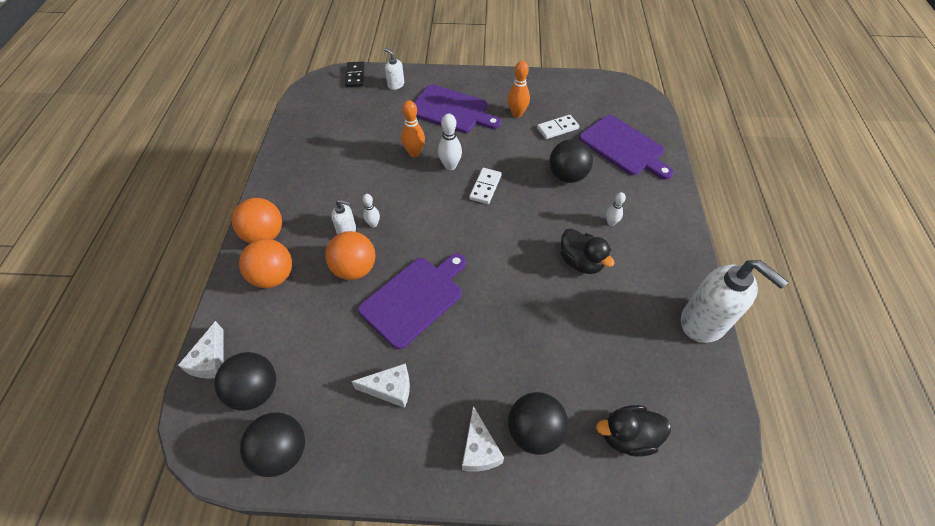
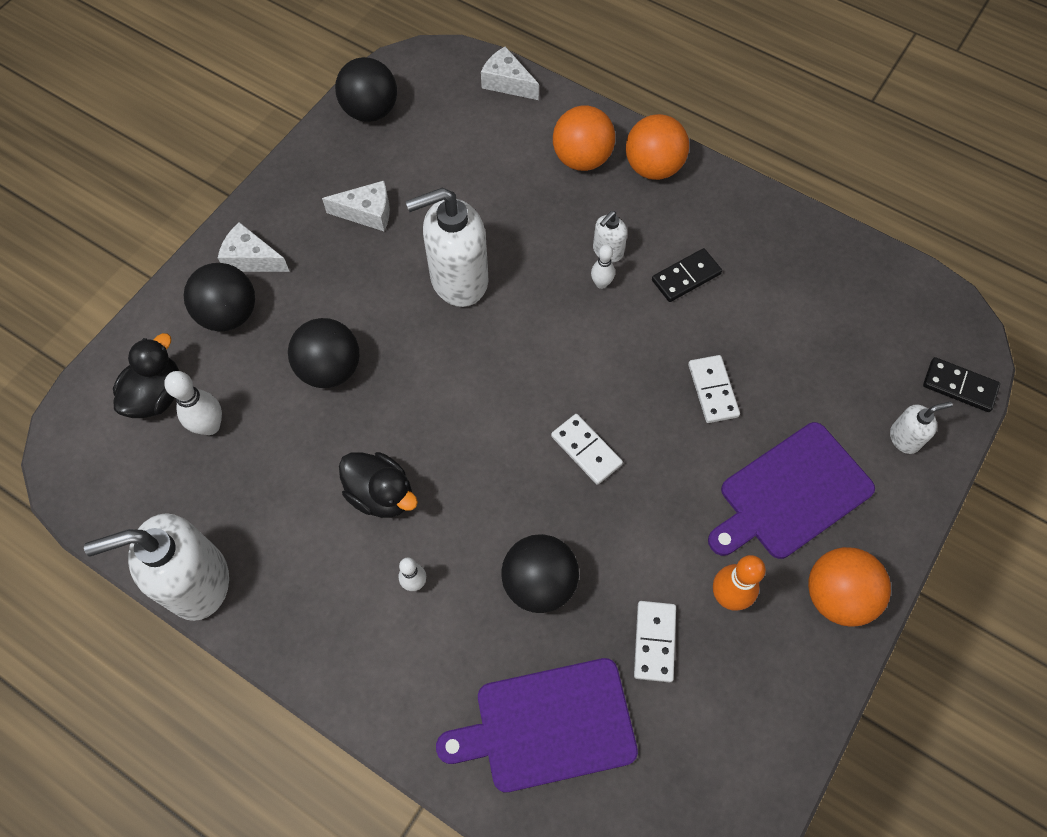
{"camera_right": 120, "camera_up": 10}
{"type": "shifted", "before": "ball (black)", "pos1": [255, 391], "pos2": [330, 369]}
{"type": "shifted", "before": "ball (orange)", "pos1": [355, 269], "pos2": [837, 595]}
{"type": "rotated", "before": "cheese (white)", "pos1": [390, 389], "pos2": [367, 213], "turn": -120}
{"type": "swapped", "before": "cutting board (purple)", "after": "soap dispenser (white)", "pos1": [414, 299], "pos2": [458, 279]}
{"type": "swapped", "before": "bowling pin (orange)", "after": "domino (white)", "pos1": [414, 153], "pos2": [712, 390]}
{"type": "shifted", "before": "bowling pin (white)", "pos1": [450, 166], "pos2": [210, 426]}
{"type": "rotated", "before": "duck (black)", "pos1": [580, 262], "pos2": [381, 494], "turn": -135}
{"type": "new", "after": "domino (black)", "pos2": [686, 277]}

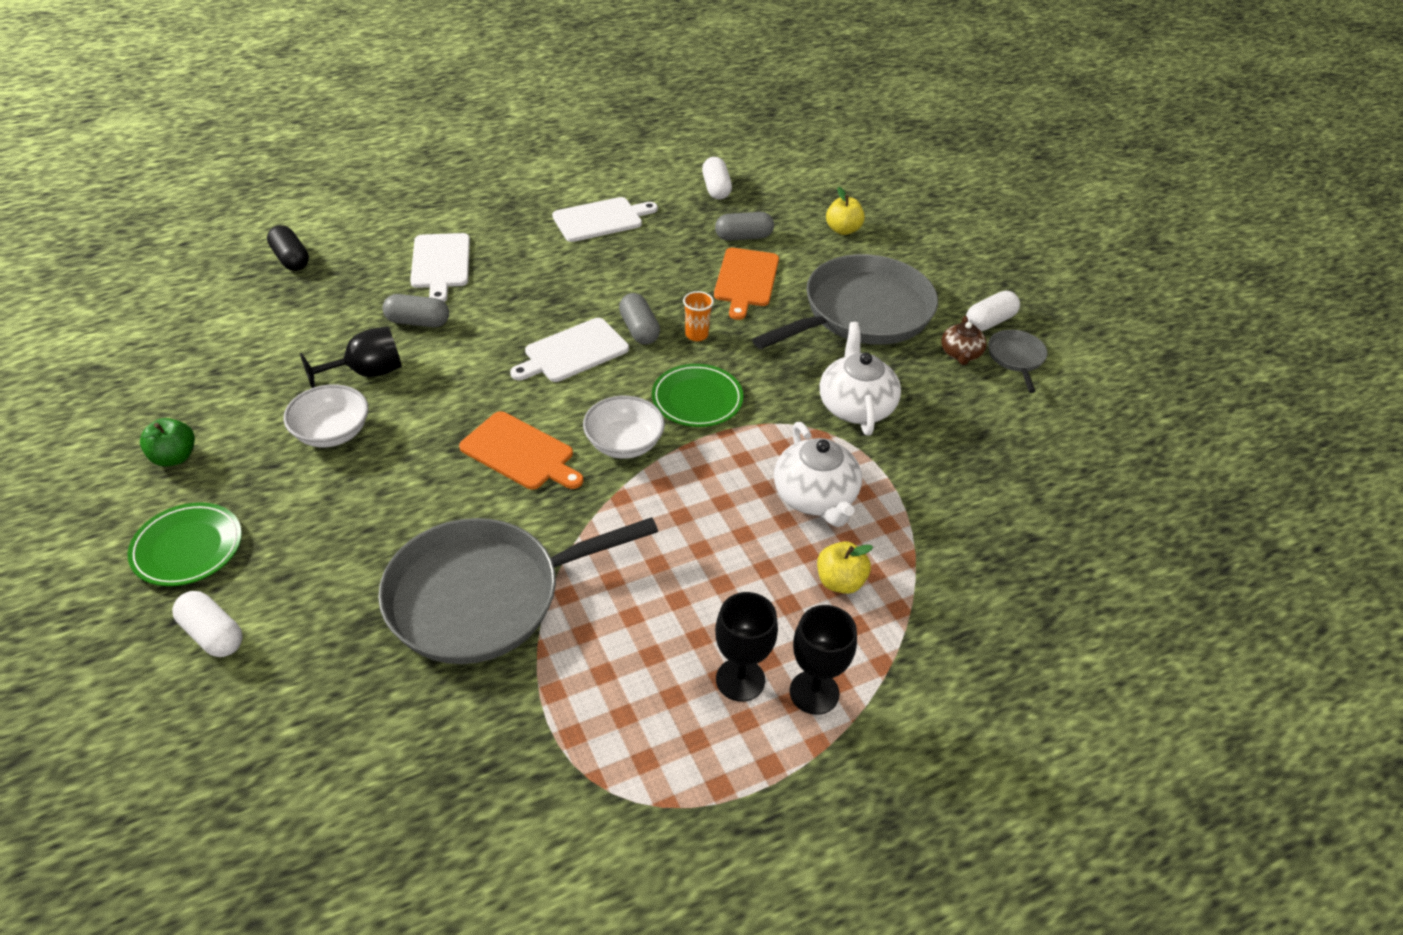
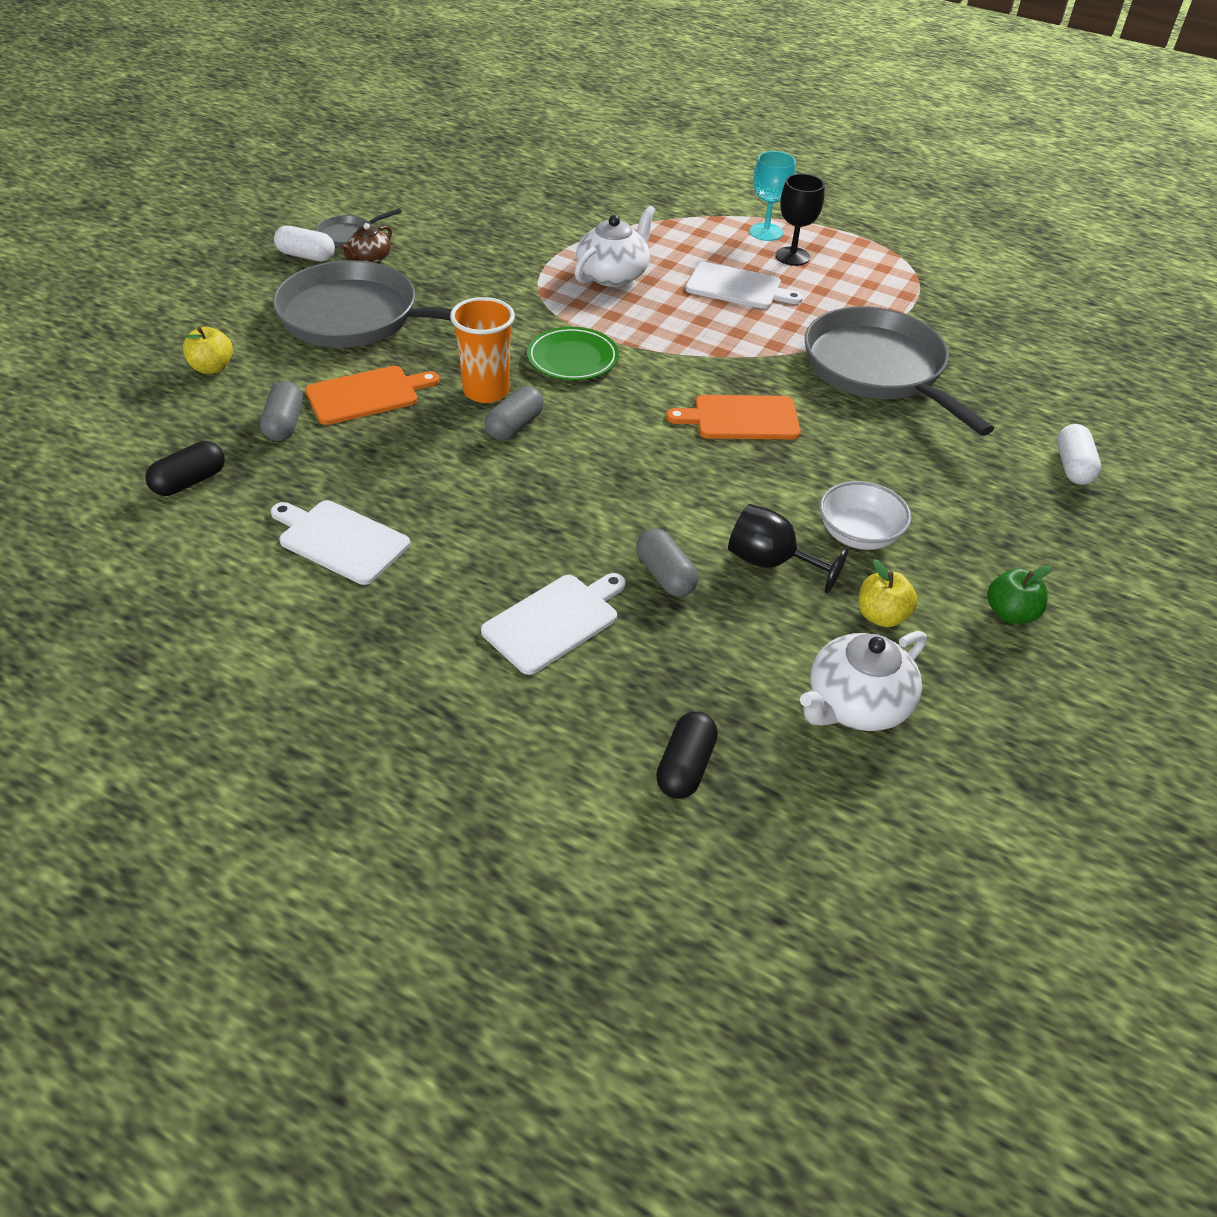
{"camera_right": -125, "camera_up": 0}
{"type": "gone", "before": "plate (green)", "pos1": [187, 548]}
{"type": "rotated", "before": "pan (grey)", "pos1": [483, 597], "pos2": [877, 369], "turn": -150}
{"type": "rotated", "before": "cutting board (orange)", "pos1": [520, 453], "pos2": [741, 418], "turn": -90}
{"type": "shifted", "before": "cutting board (white)", "pos1": [573, 352], "pos2": [737, 287]}
{"type": "gone", "before": "bowl (white)", "pos1": [624, 443]}
{"type": "scaled", "before": "cup (orange)", "pos1": [696, 335], "pos2": [486, 391], "scale": 1.84}
{"type": "repainted", "before": "capsule (white)", "after": "capsule (black)", "pos1": [716, 188], "pos2": [189, 481]}
{"type": "rotated", "before": "capsule (grey)", "pos1": [743, 237], "pos2": [284, 424], "turn": 45}
{"type": "repainted", "before": "goblet (black)", "after": "goblet (turquoise)", "pos1": [814, 692], "pos2": [766, 232]}
{"type": "shifted", "before": "apple (yellow)", "pos1": [840, 582], "pos2": [881, 616]}
{"type": "shifted", "before": "teapot (white)", "pos1": [855, 406], "pos2": [856, 705]}
{"type": "rotated", "before": "teapot (brown)", "pos1": [960, 354], "pos2": [369, 259], "turn": 150}

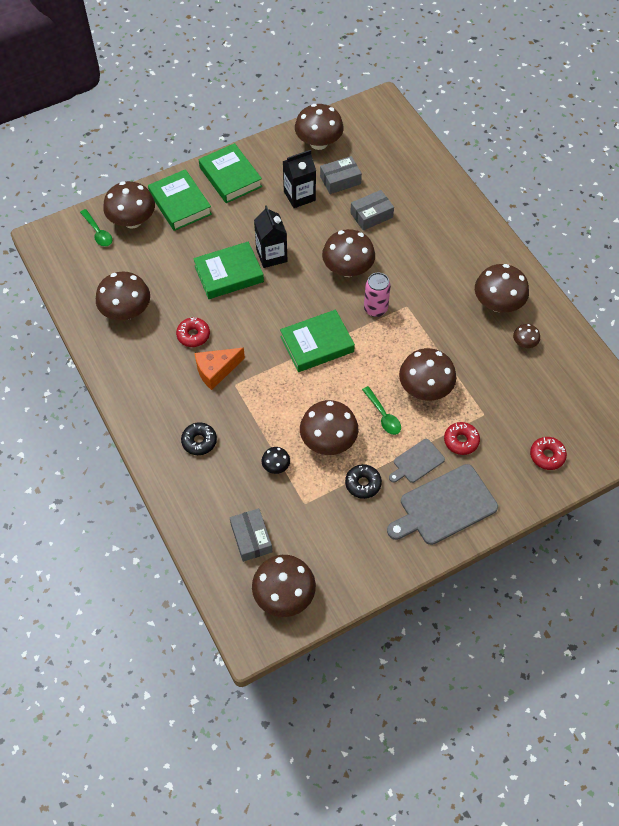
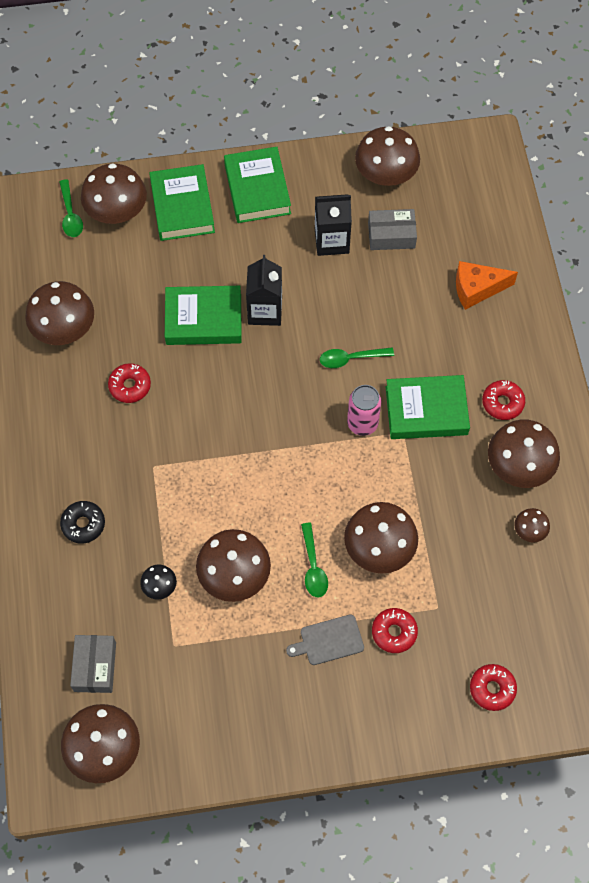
{"camera_right": 20, "camera_up": 5}
{"type": "shifted", "before": "cheese (orange)", "pos1": [216, 371], "pos2": [477, 289]}
{"type": "shifted", "before": "book (green)", "pos1": [317, 344], "pos2": [426, 411]}
{"type": "swapped", "before": "mushroom (brown)", "after": "spoon (green)", "pos1": [347, 269], "pos2": [350, 359]}
{"type": "gone", "before": "donut (black)", "pos1": [363, 484]}
{"type": "gone", "before": "box (grey)", "pos1": [371, 215]}
{"type": "gone", "before": "cutting board (grey)", "pos1": [444, 506]}
{"type": "new", "after": "donut (red)", "pos2": [502, 403]}

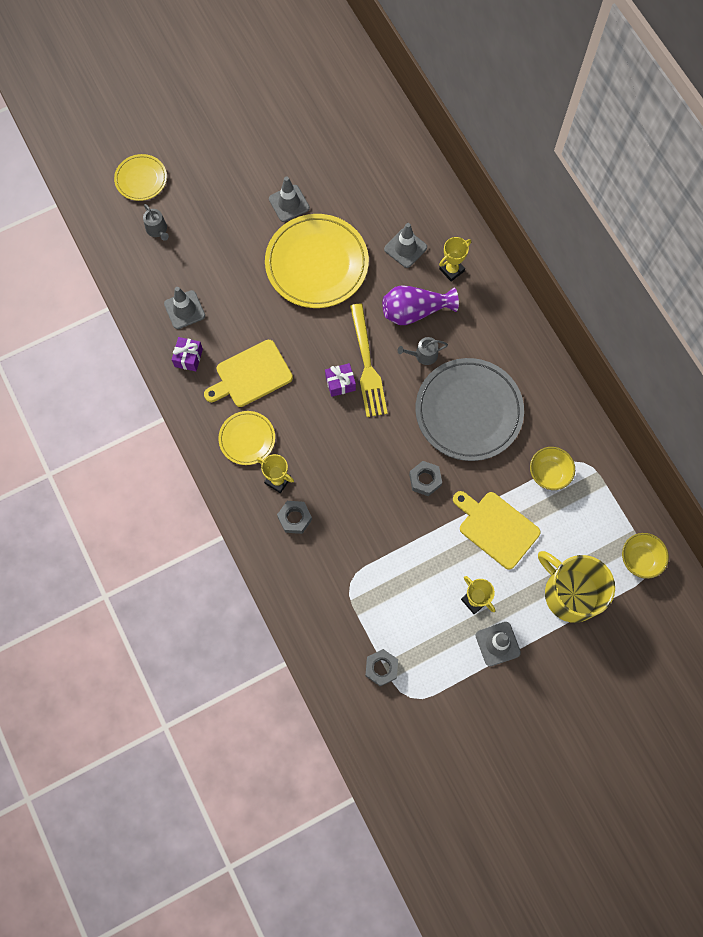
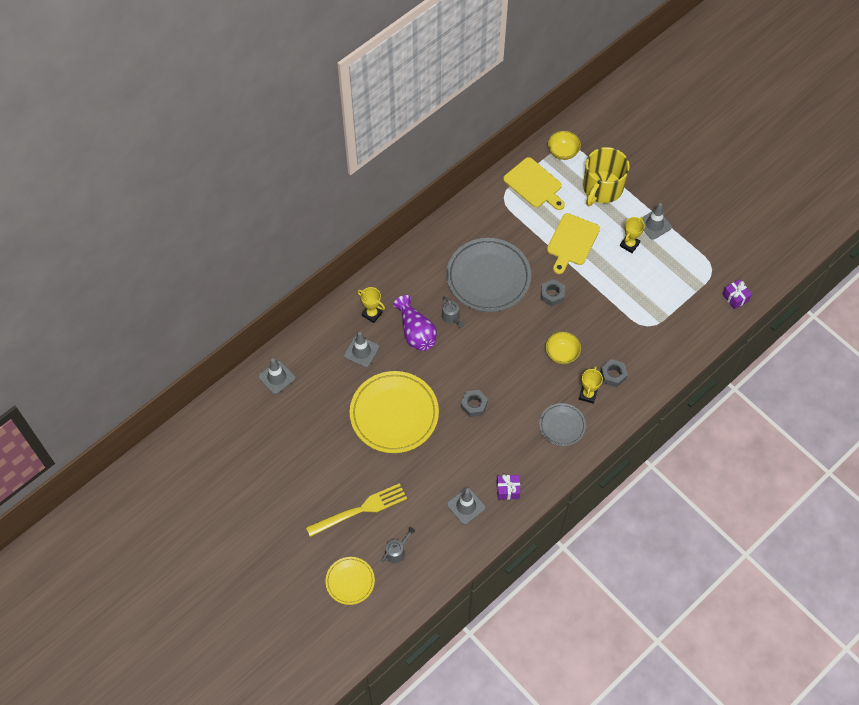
{"camera_right": -105, "camera_up": -10}
{"type": "shifted", "before": "cutting board (yellow)", "pos1": [251, 375], "pos2": [534, 184]}
{"type": "repainted", "before": "plate (yellow)", "after": "plate (grey)", "pos1": [247, 439], "pos2": [562, 426]}
{"type": "shifted", "before": "traffic cone (grey)", "pos1": [289, 203], "pos2": [277, 377]}
{"type": "shifted", "before": "gift (purple)", "pos1": [340, 383], "pos2": [735, 298]}
{"type": "shifted", "before": "fork (yellow)", "pos1": [367, 365], "pos2": [360, 509]}
{"type": "shifted", "before": "nut (grey)", "pos1": [381, 668], "pos2": [474, 405]}
{"type": "shifted", "before": "bowl (yellow)", "pos1": [549, 473], "pos2": [562, 354]}

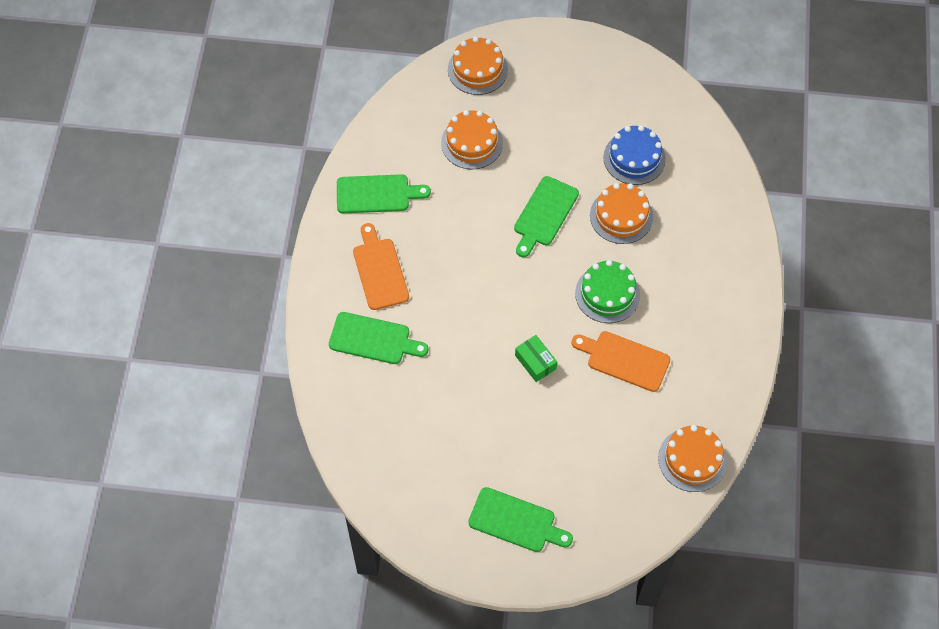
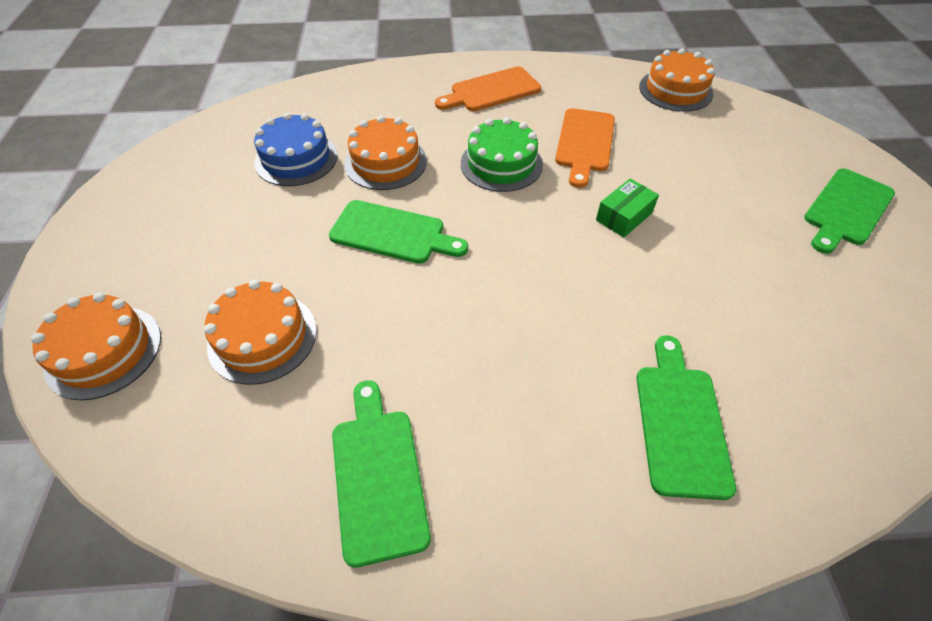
{"camera_right": -100, "camera_up": -10}
{"type": "shifted", "before": "cutting board (orange)", "pos1": [379, 270], "pos2": [491, 91]}
{"type": "rotated", "before": "cutting board (green)", "pos1": [516, 521], "pos2": [846, 209], "turn": -150}

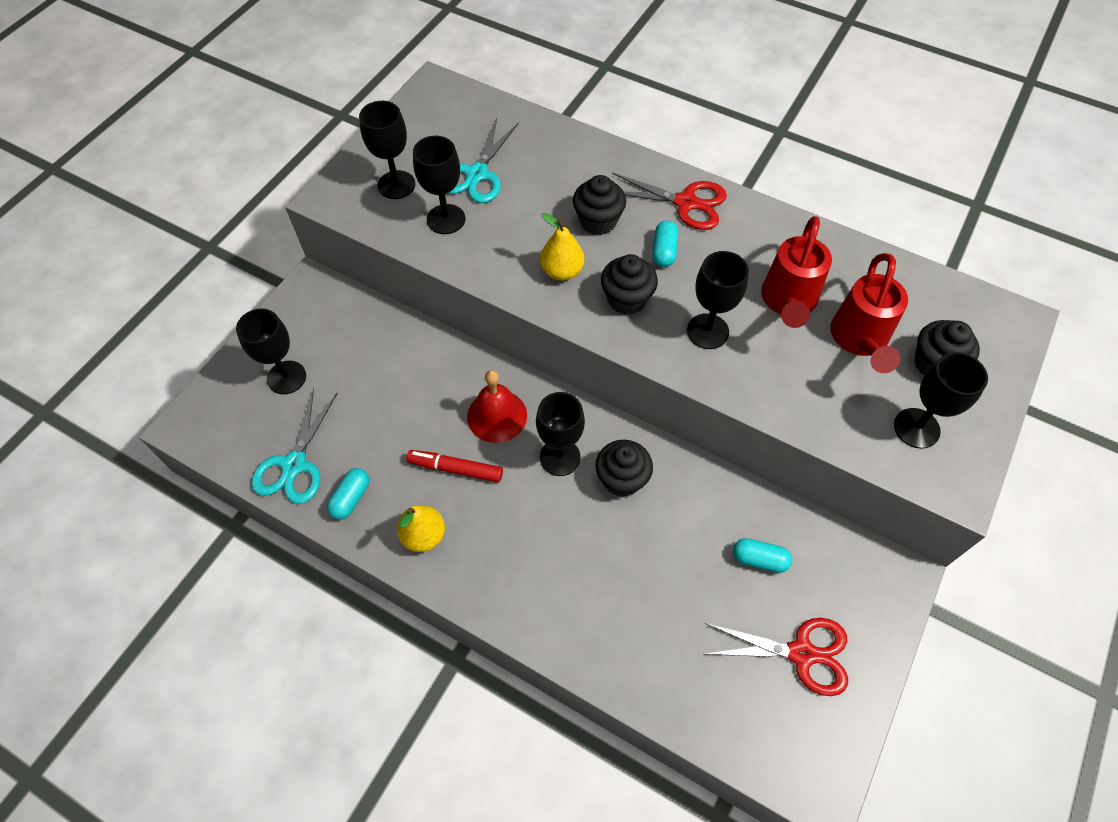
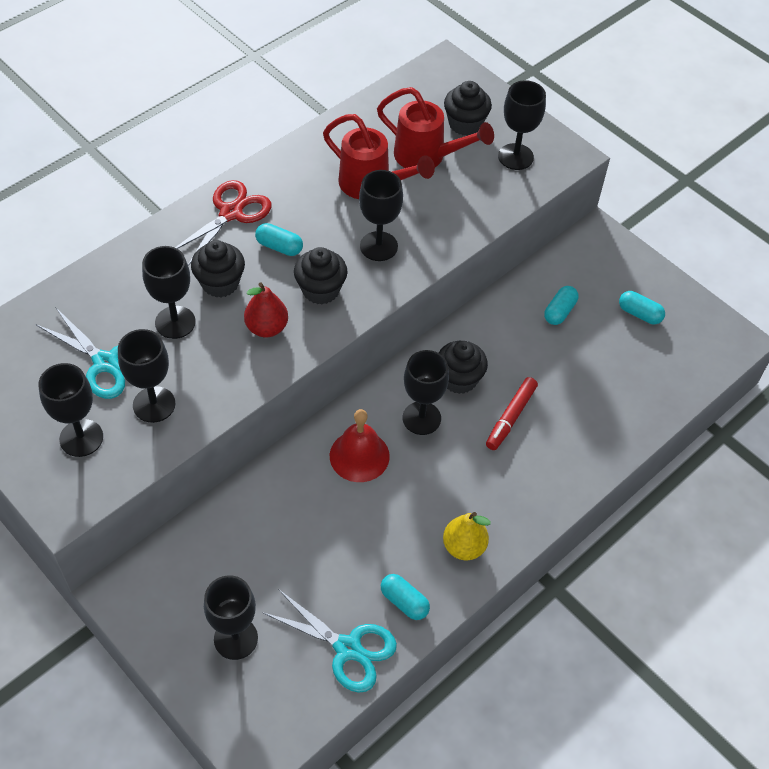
{"camera_right": -75, "camera_up": -5}
{"type": "shifted", "before": "marker (red)", "pos1": [455, 469], "pos2": [510, 417]}
{"type": "repainted", "before": "pear (yellow)", "after": "pear (red)", "pos1": [562, 271], "pos2": [267, 328]}
{"type": "swapped", "before": "scissors (red)", "after": "capsule (turquoise)", "pos1": [801, 653], "pos2": [639, 314]}
{"type": "new", "after": "goblet (black)", "pos2": [175, 322]}

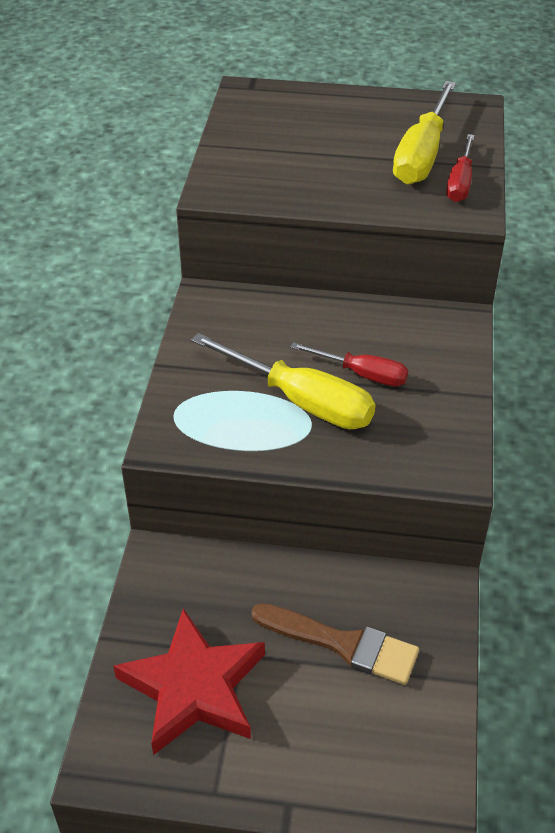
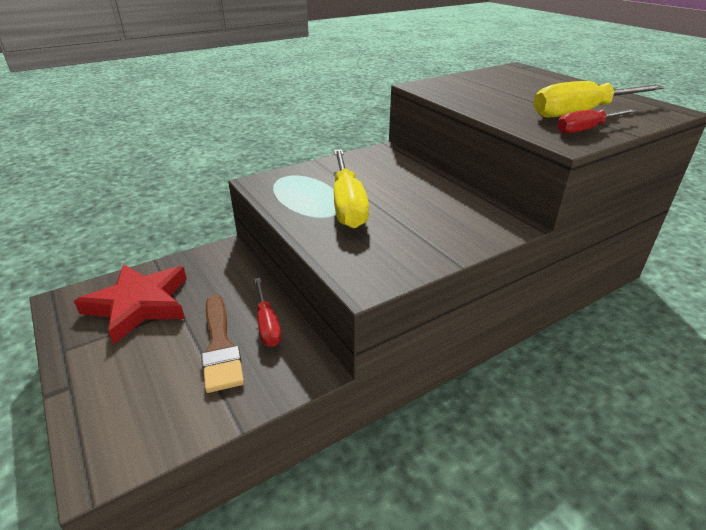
{"camera_right": 50, "camera_up": -10}
{"type": "shifted", "before": "screwdriver (red)", "pos1": [362, 374], "pos2": [267, 324]}

